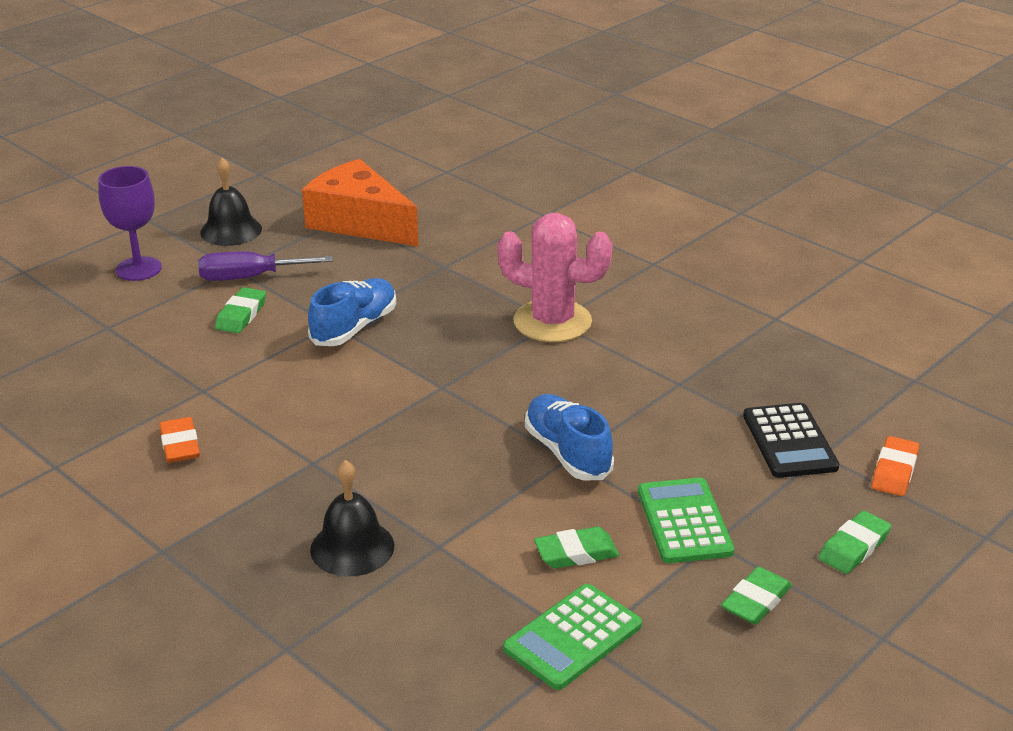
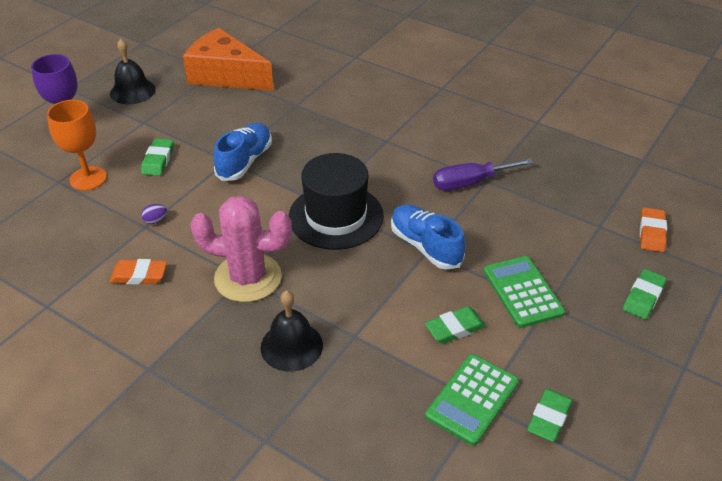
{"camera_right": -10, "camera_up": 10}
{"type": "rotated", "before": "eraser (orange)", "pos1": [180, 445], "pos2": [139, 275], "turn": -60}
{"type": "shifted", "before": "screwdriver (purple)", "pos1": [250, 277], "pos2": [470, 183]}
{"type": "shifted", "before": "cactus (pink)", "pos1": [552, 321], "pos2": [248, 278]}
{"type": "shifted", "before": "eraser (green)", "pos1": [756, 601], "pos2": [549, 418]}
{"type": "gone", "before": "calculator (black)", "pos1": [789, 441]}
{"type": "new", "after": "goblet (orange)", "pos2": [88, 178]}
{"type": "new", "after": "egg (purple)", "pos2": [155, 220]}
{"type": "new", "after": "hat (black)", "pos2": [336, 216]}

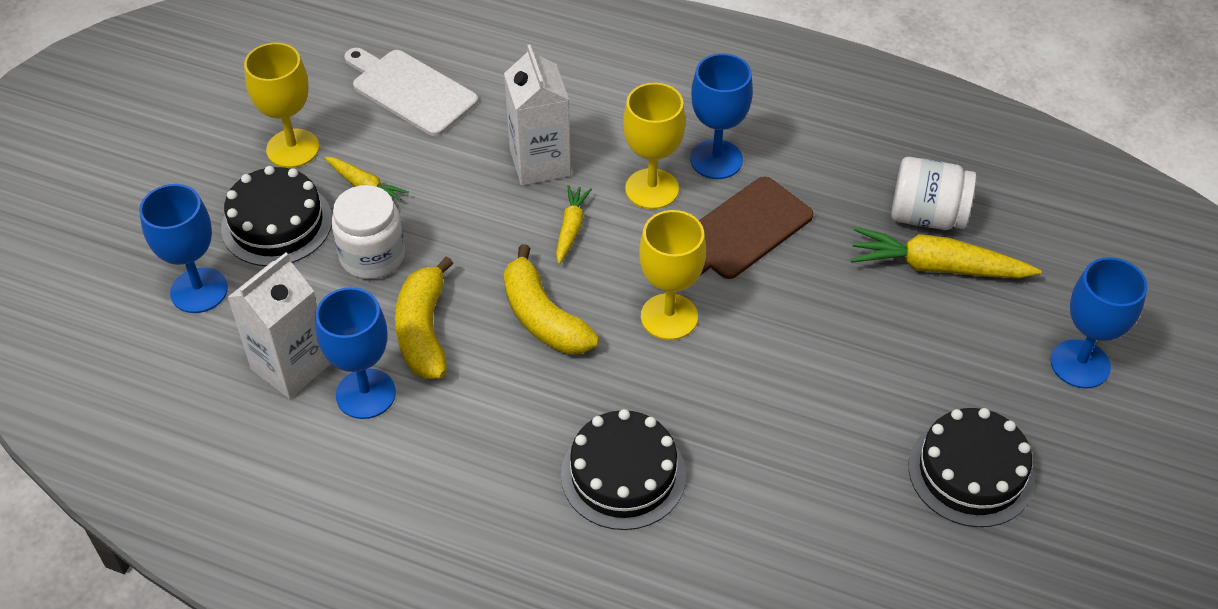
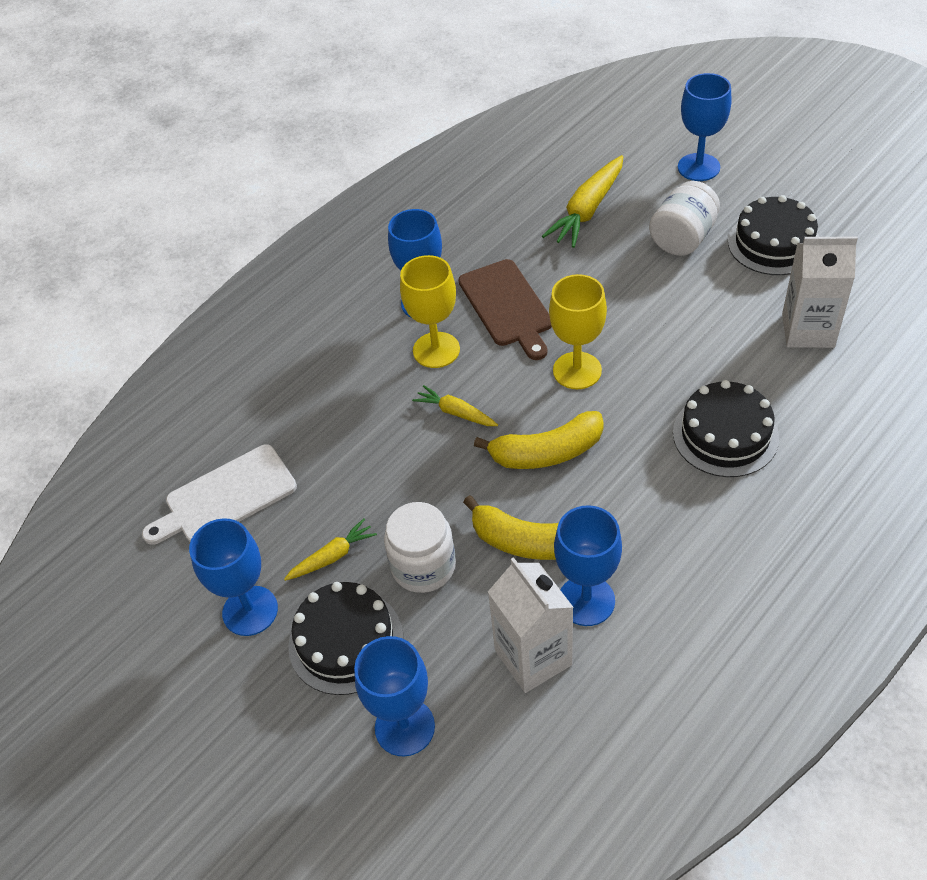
{"camera_right": -65, "camera_up": 0}
{"type": "repainted", "before": "goblet (yellow)", "after": "goblet (blue)", "pos1": [292, 148], "pos2": [250, 611]}
{"type": "shifted", "before": "carton (white)", "pos1": [540, 163], "pos2": [808, 330]}
{"type": "shifted", "before": "jar (white)", "pos1": [927, 216], "pos2": [683, 238]}

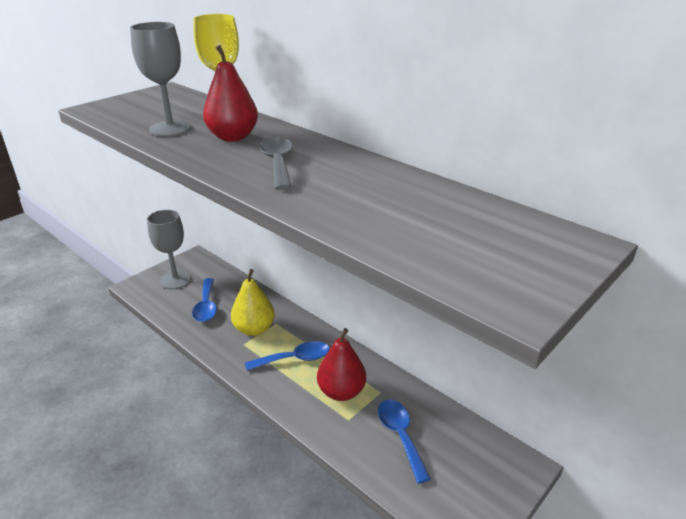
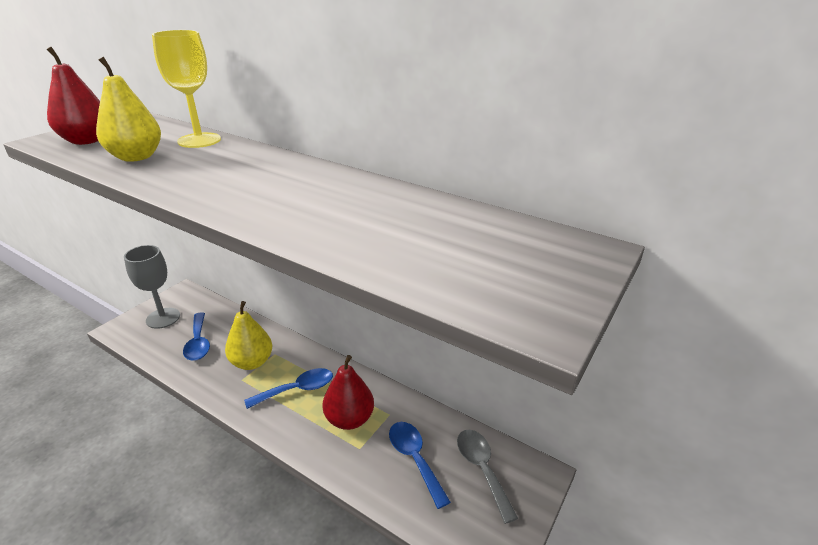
{"camera_right": -10, "camera_up": 0}
{"type": "swapped", "before": "goblet (grey)", "after": "pear (yellow)", "pos1": [170, 129], "pos2": [136, 157]}
{"type": "shifted", "before": "pear (red)", "pos1": [233, 137], "pos2": [87, 141]}
{"type": "shifted", "before": "spoon (grey)", "pos1": [278, 163], "pos2": [482, 469]}

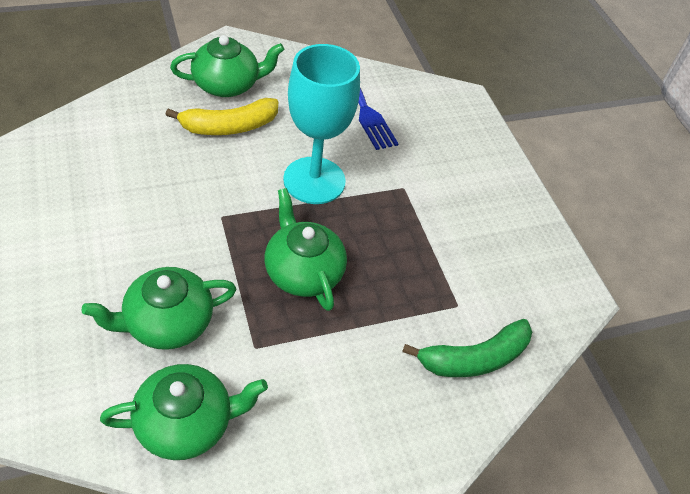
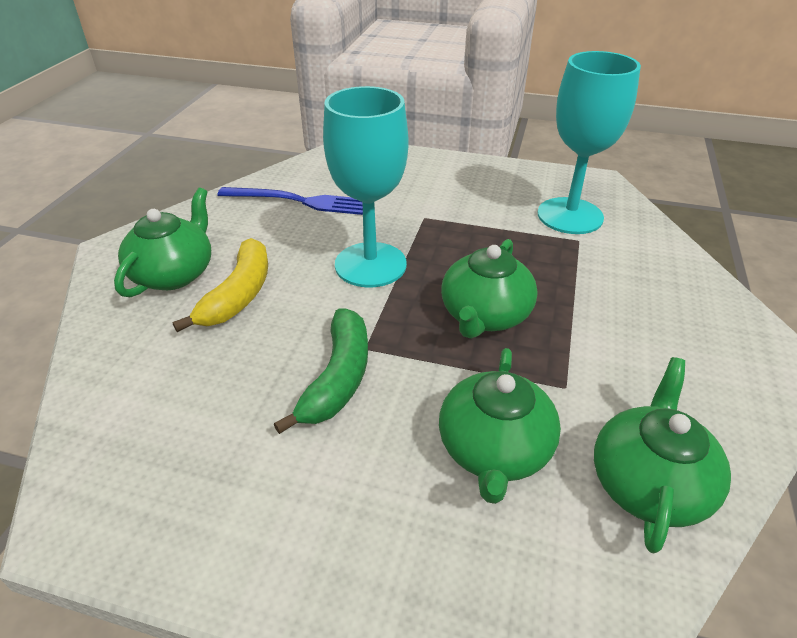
{"camera_right": -50, "camera_up": -10}
{"type": "rotated", "before": "teapot (green)", "pos1": [303, 271], "pos2": [484, 315], "turn": -75}
{"type": "shifted", "before": "banana (green)", "pos1": [474, 358], "pos2": [338, 378]}
{"type": "new", "after": "goblet (turquoise)", "pos2": [570, 216]}

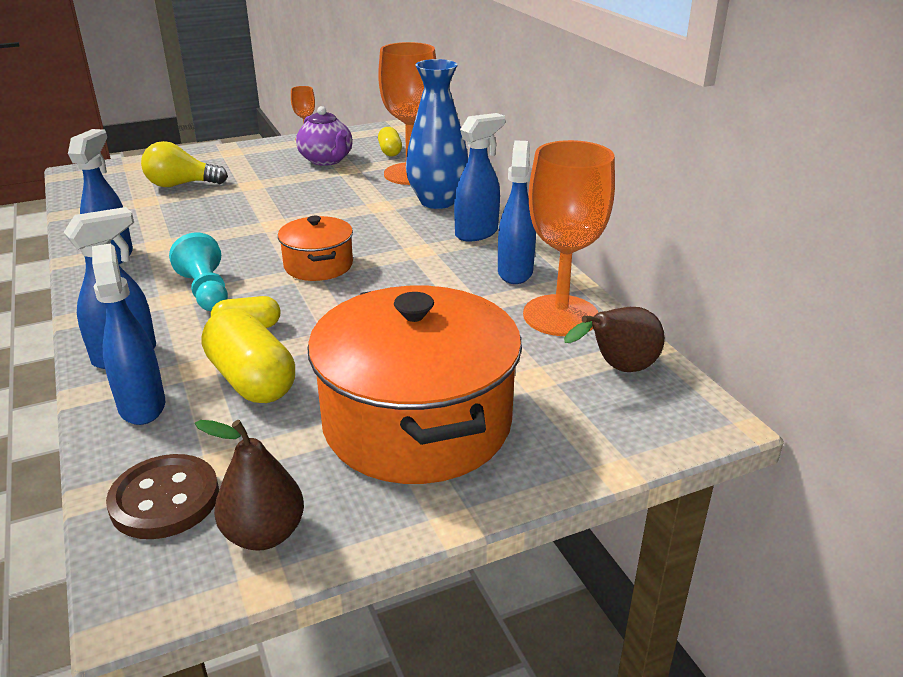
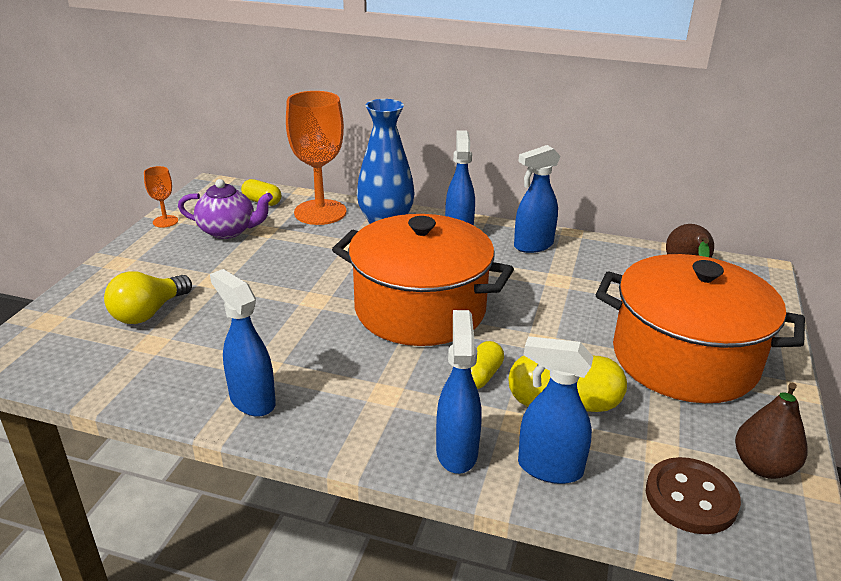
{"camera_right": -50, "camera_up": 0}
{"type": "gone", "before": "pawn (turquoise)", "pos1": [206, 291]}
{"type": "scaled", "before": "pot (orange)", "pos1": [318, 265], "pos2": [420, 309], "scale": 2.04}
{"type": "rotated", "before": "spray bottle (blue)", "pos1": [515, 272], "pos2": [533, 246], "turn": -75}
{"type": "gone", "before": "goblet (orange)", "pos1": [560, 315]}

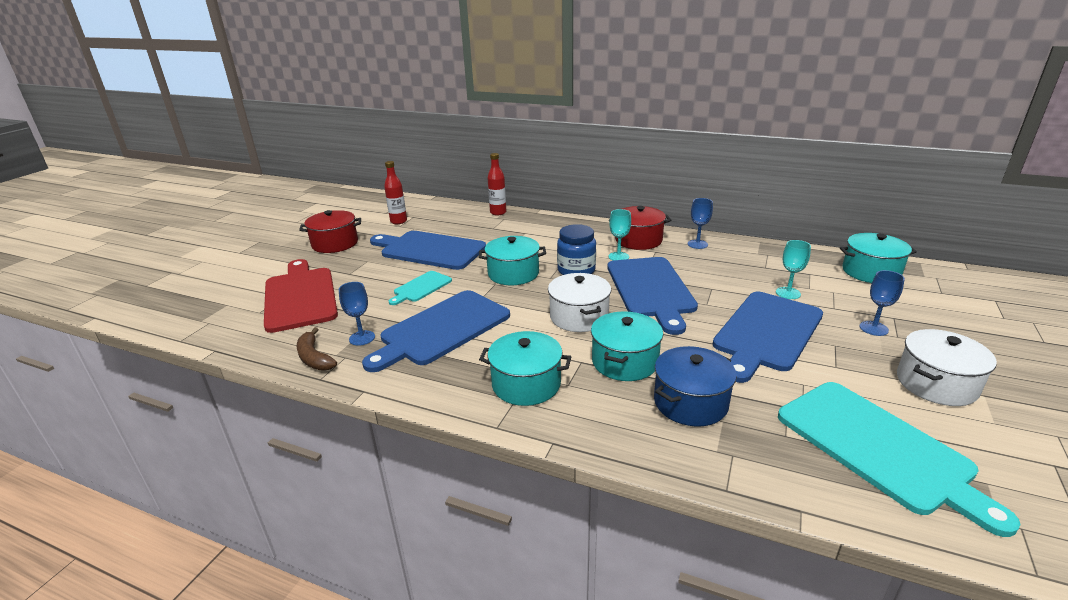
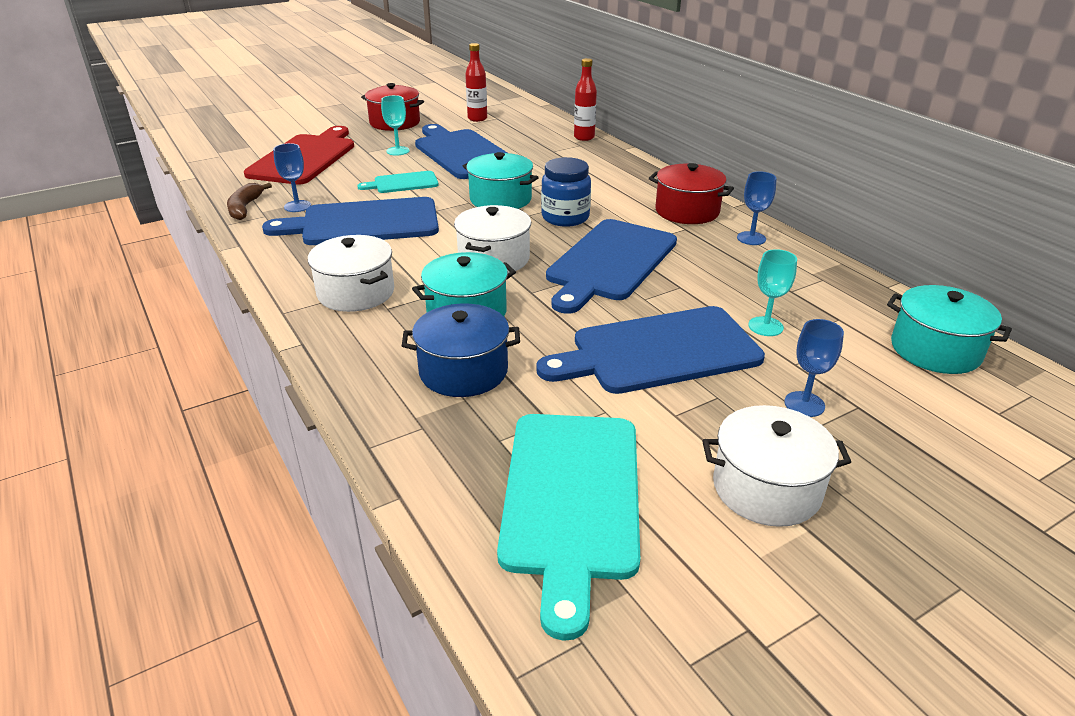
{"camera_right": 35, "camera_up": 5}
{"type": "repainted", "before": "pot (turquoise)", "after": "pot (white)", "pos1": [526, 384], "pos2": [356, 292]}
{"type": "shifted", "before": "goblet (turquoise)", "pos1": [618, 257], "pos2": [398, 151]}

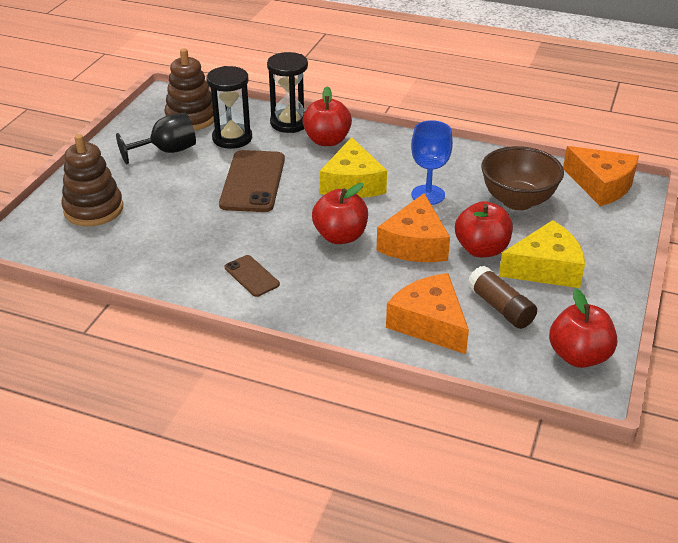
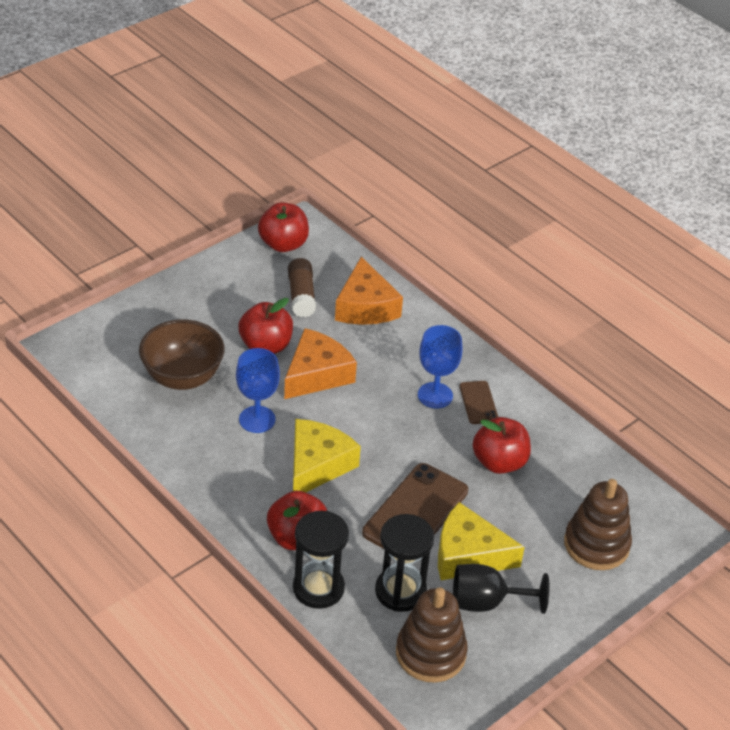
{"camera_right": -155, "camera_up": 5}
{"type": "shifted", "before": "apple (red)", "pos1": [340, 236], "pos2": [499, 462]}
{"type": "shifted", "before": "cheese (yellow)", "pos1": [545, 268], "pos2": [468, 555]}
{"type": "gone", "before": "cheese (orange)", "pos1": [601, 185]}
{"type": "new", "after": "goblet (blue)", "pos2": [435, 395]}

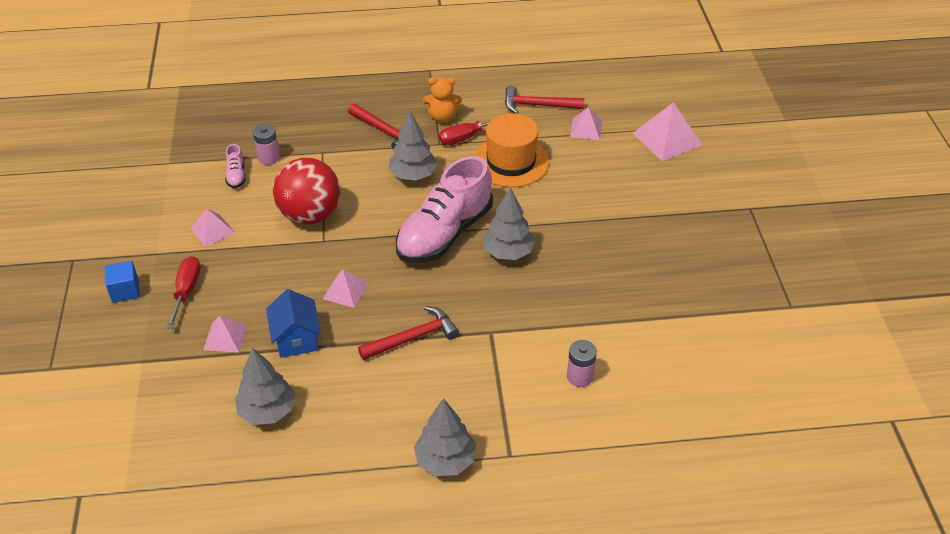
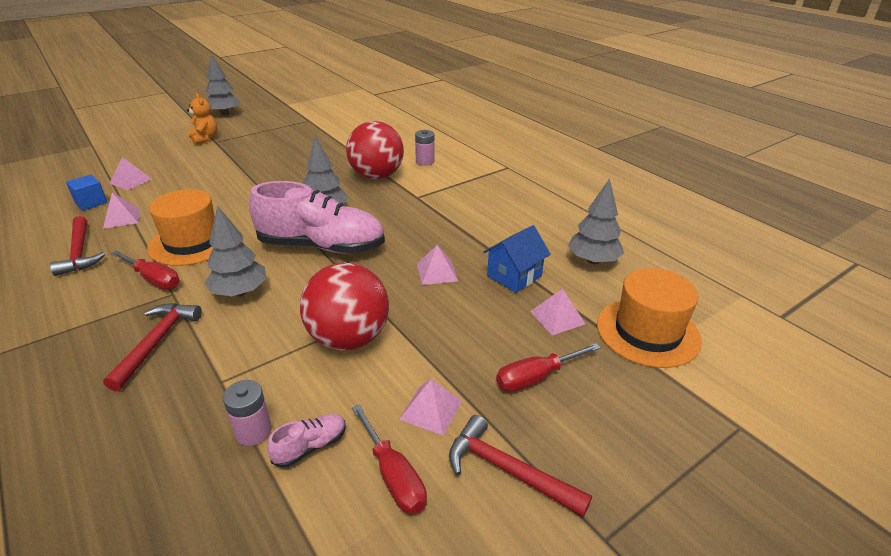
{"camera_right": -120, "camera_up": -10}
{"type": "shifted", "before": "cube (blue)", "pos1": [125, 291], "pos2": [91, 203]}
{"type": "shifted", "before": "hammer (red)", "pos1": [413, 338], "pos2": [507, 470]}
{"type": "shifted", "before": "tree (grey)", "pos1": [445, 460], "pos2": [224, 113]}
{"type": "shifted", "before": "teddy bear (orange)", "pos1": [442, 117], "pos2": [205, 139]}
{"type": "scaled", "before": "pyramid (pink)", "pos1": [667, 139], "pos2": [131, 181], "scale": 0.61}
{"type": "new", "after": "ball (red)", "pos2": [376, 176]}
{"type": "new", "after": "screwdriver (red)", "pos2": [393, 475]}
{"type": "new", "after": "hat (orange)", "pos2": [647, 332]}

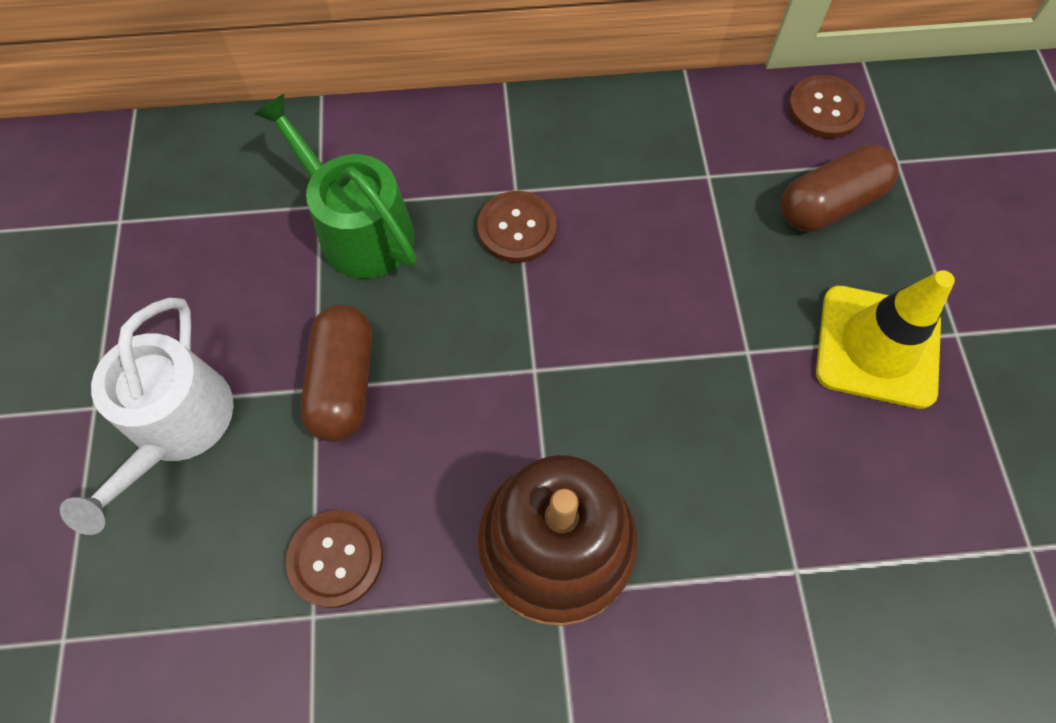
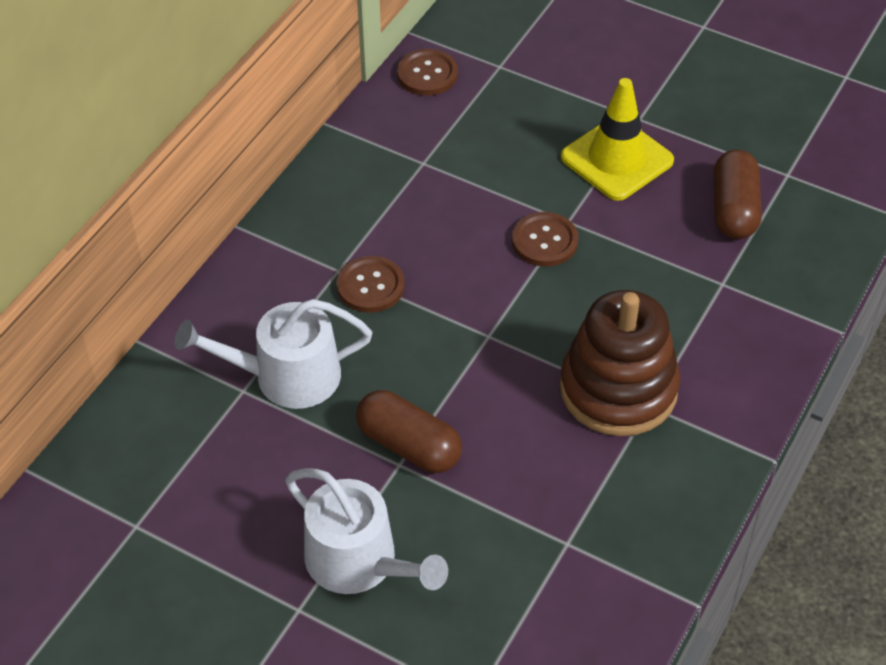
{"camera_right": -55, "camera_up": -15}
{"type": "repainted", "before": "watering can (green)", "after": "watering can (white)", "pos1": [358, 229], "pos2": [286, 376]}
{"type": "shifted", "before": "button (brown)", "pos1": [336, 559], "pos2": [544, 241]}
{"type": "shifted", "before": "capsule (brown)", "pos1": [829, 204], "pos2": [734, 209]}

